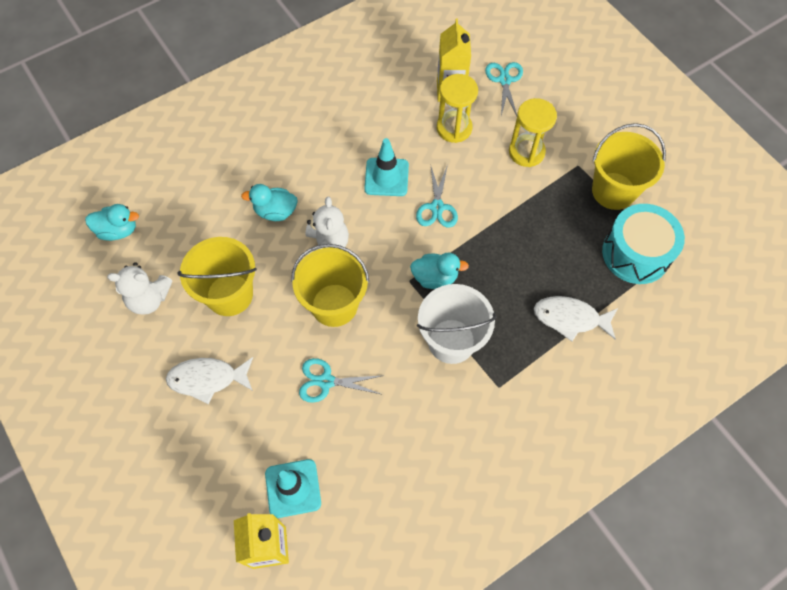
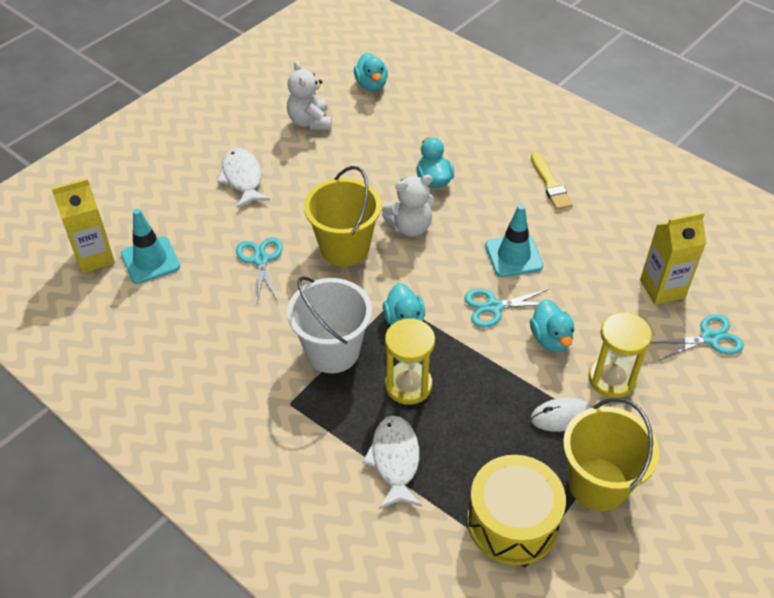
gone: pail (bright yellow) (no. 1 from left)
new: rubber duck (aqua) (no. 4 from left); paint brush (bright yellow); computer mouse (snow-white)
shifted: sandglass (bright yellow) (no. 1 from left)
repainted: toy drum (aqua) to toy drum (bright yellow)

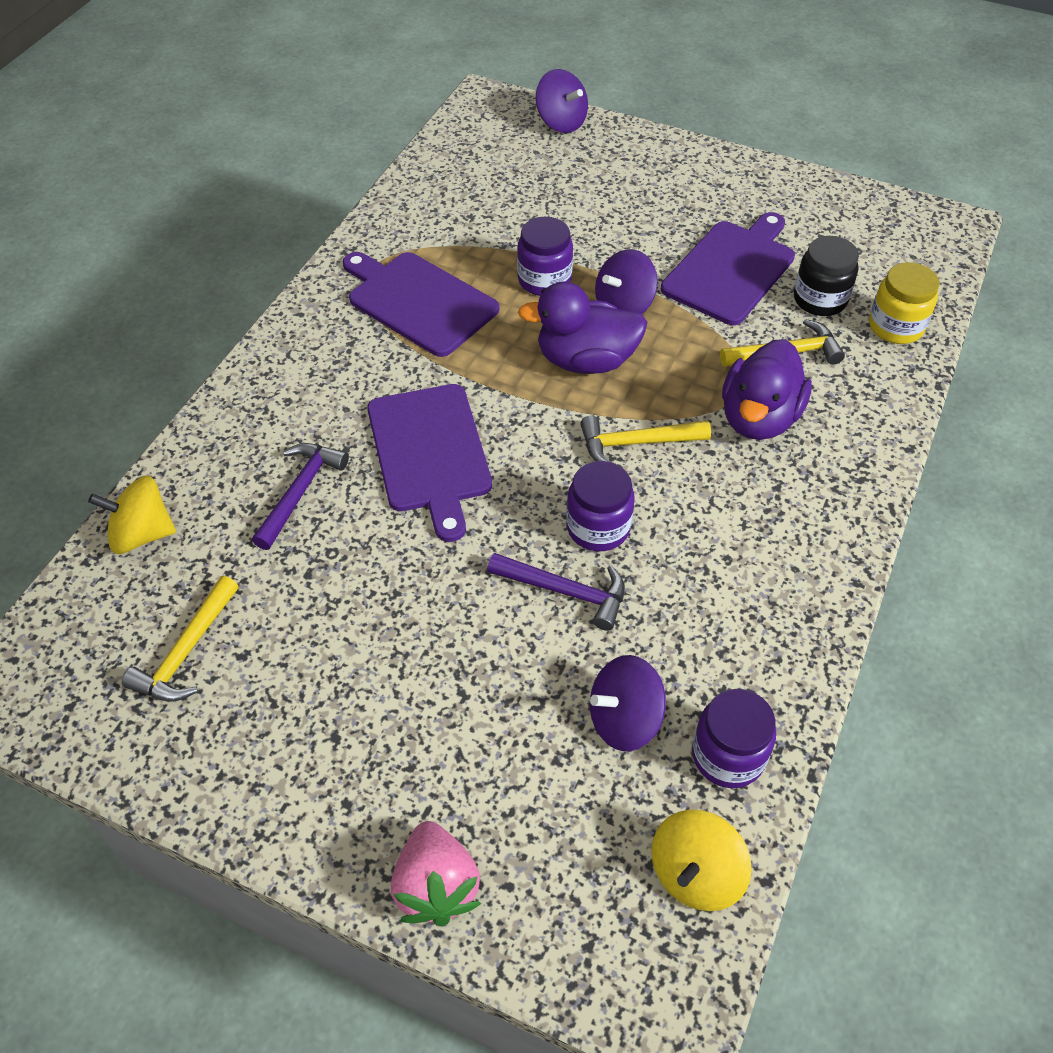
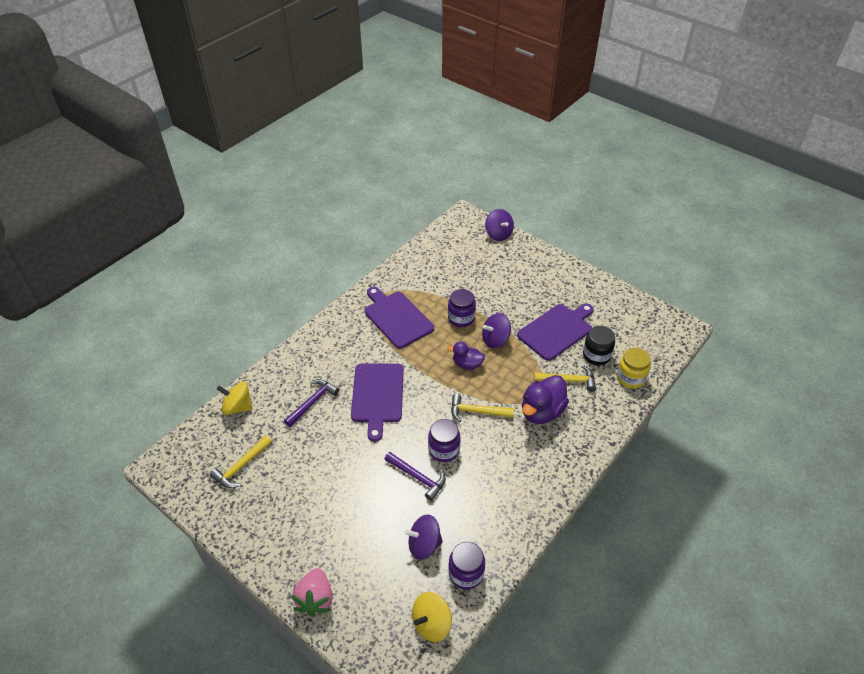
scaled: rubber duck (royal purple) (no. 1 from left) x0.61

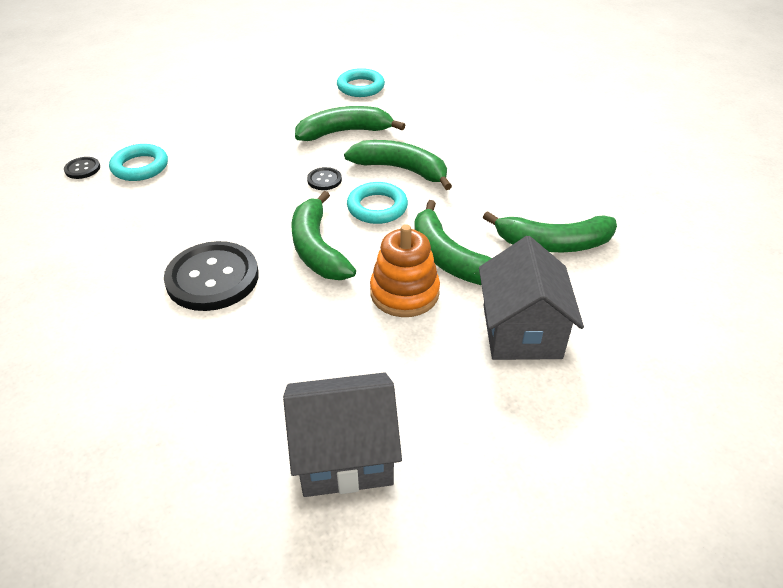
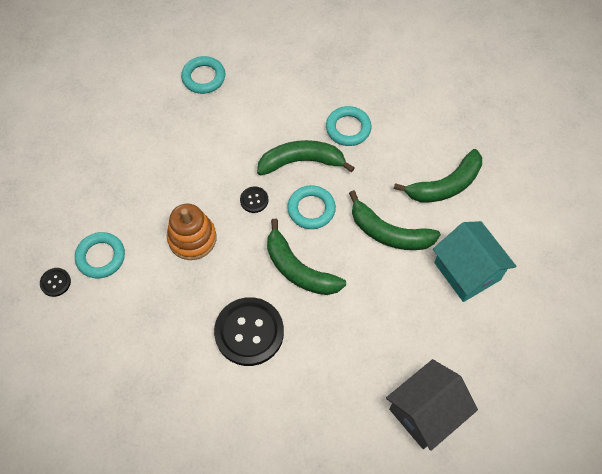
gone: toy banana (green) (no. 2 from left)
new: torus (aqua) (no. 4 from left)
shifted: ring stacker (orange-coloured)
repainted: toy house (grey) (no. 2 from left) to toy house (aqua)

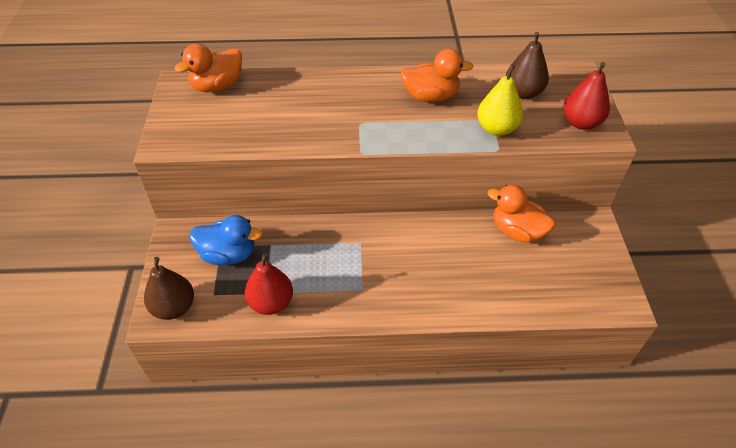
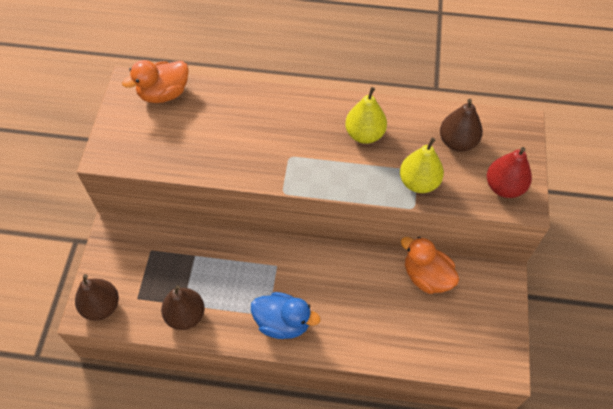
shifted: rubber duck (blue)
swapped: rubber duck (orange-coloured) (no. 2 from left) to pear fruit (bright yellow) (no. 1 from left)
repainted: pear fruit (red) (no. 1 from left) to pear fruit (dark brown) (no. 2 from left)

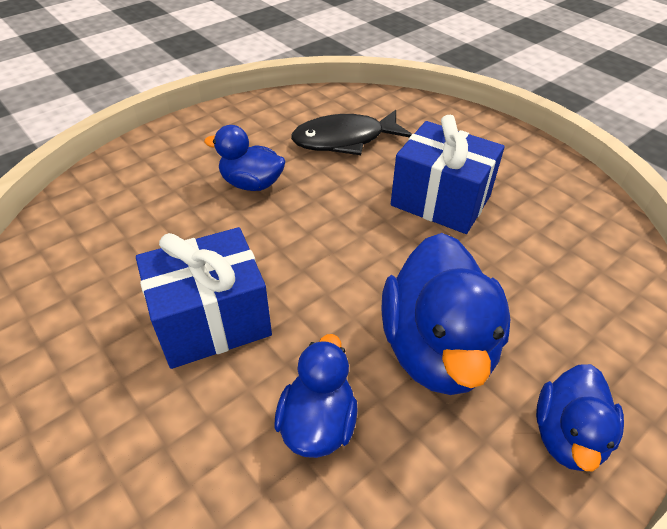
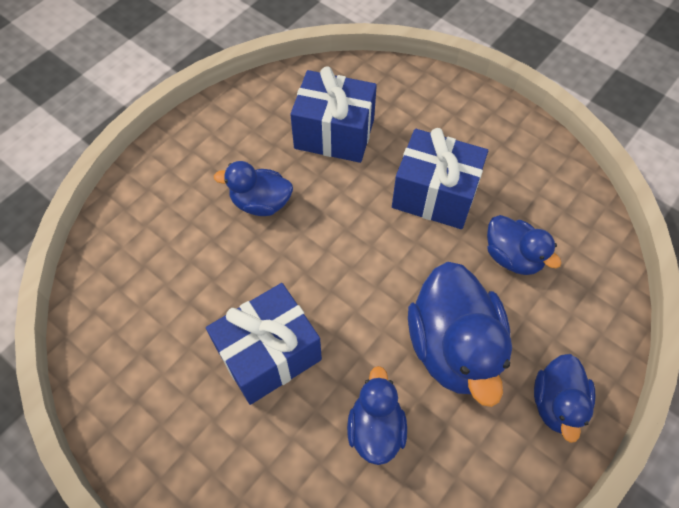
new: rubber duck (blue) (no. 4 from left)
swapped: toy fish (ebony) to present (blue) (no. 2 from left)

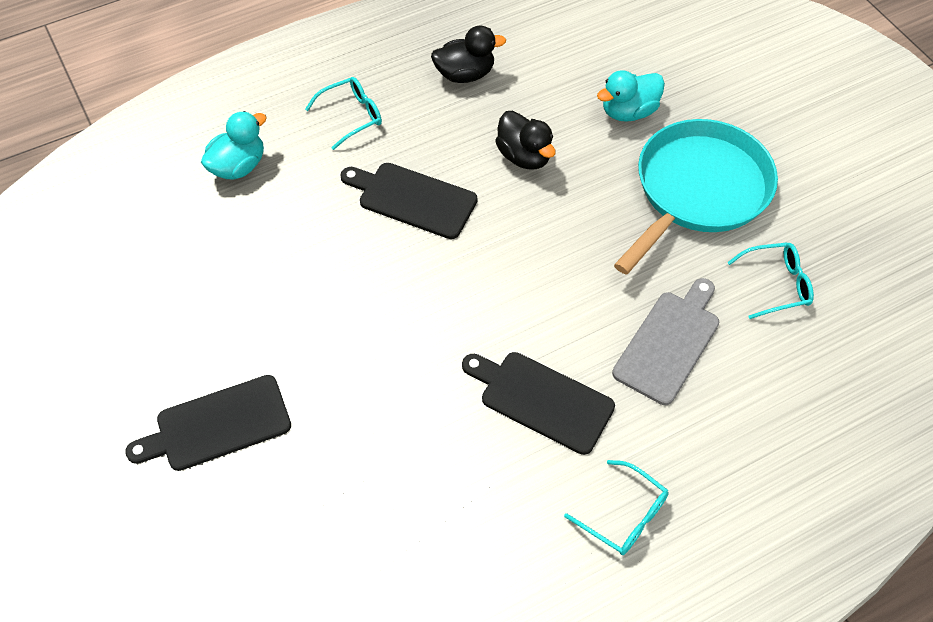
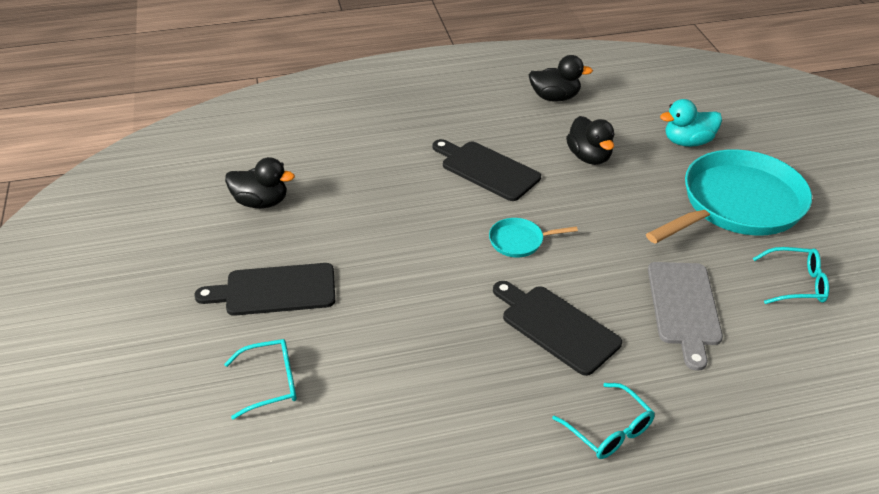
gone: rubber duck (aqua) (no. 1 from left)
new: rubber duck (ebony) (no. 1 from left); pan (aqua) (no. 1 from left)
shifted: eyeglasses (aqua) (no. 1 from left)
rotated: cutting board (grey) 135 degrees clockwise

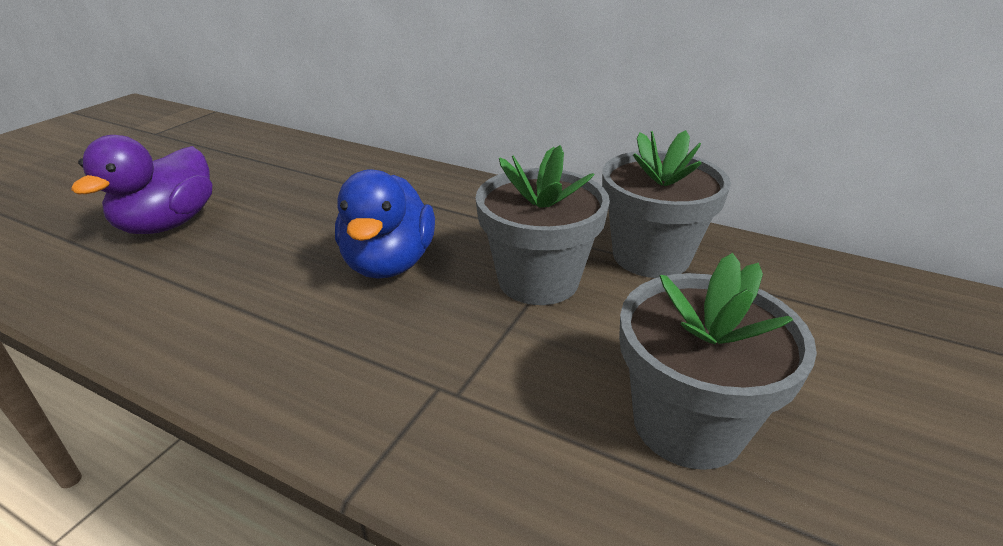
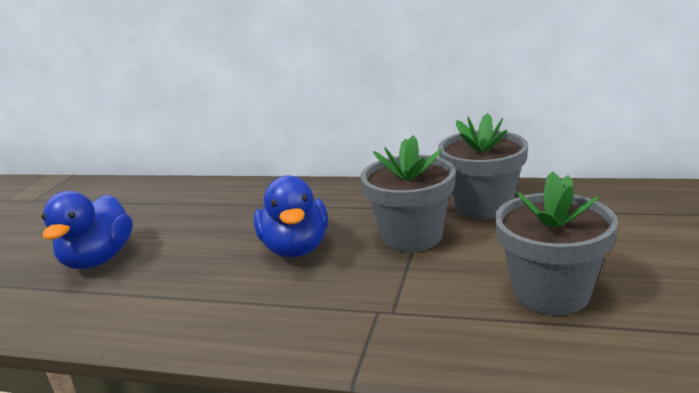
repainted: rubber duck (royal purple) to rubber duck (blue) (no. 1 from left)

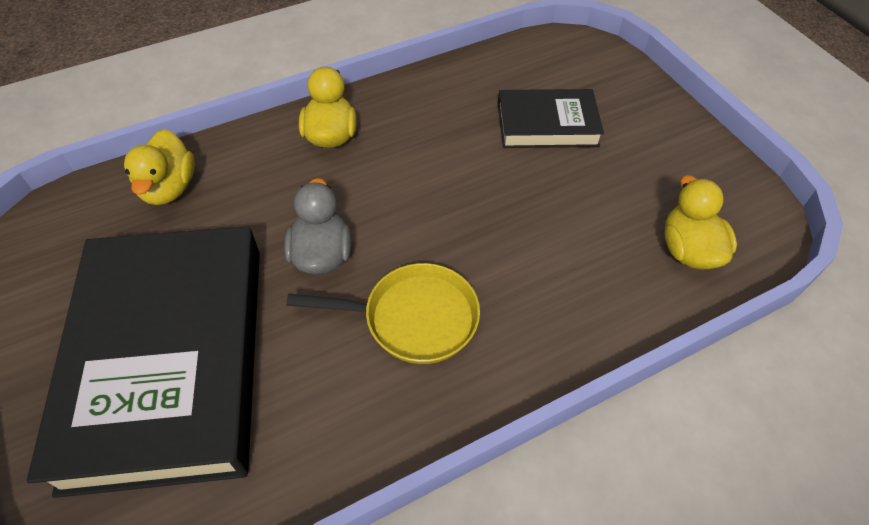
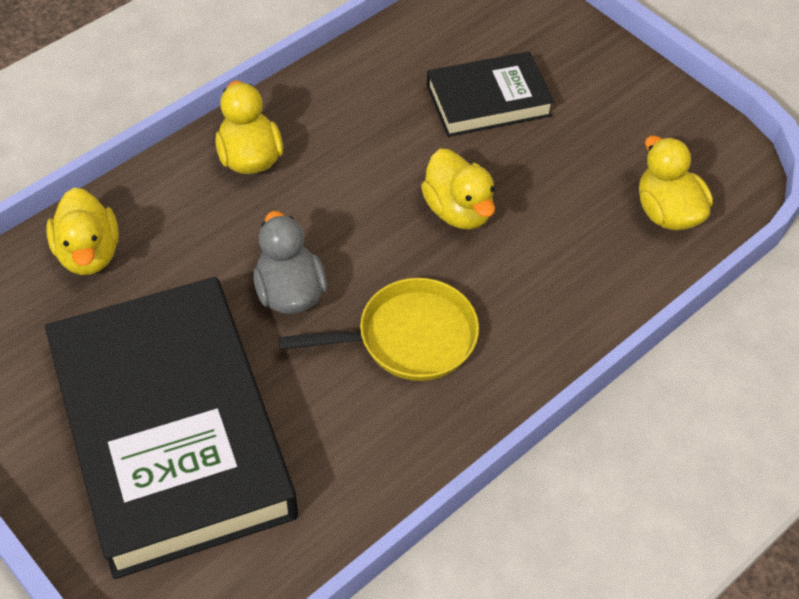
new: rubber duck (bright yellow) (no. 3 from left)

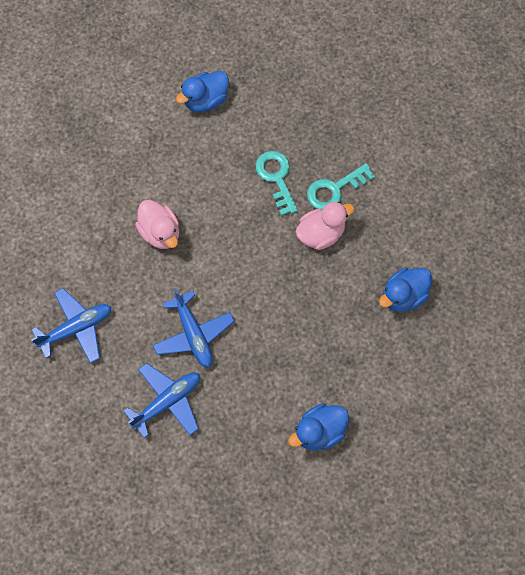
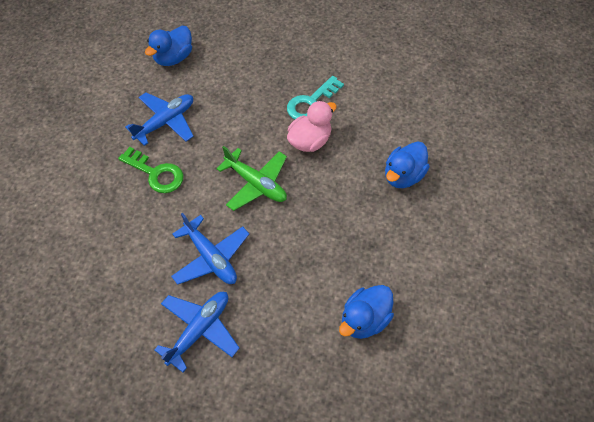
gone: key (aqua) (no. 1 from left)
new: aeroplane (green)
shifted: aeroplane (blue) (no. 1 from left)
swapped: rubber duck (pink) (no. 1 from left) to key (green)

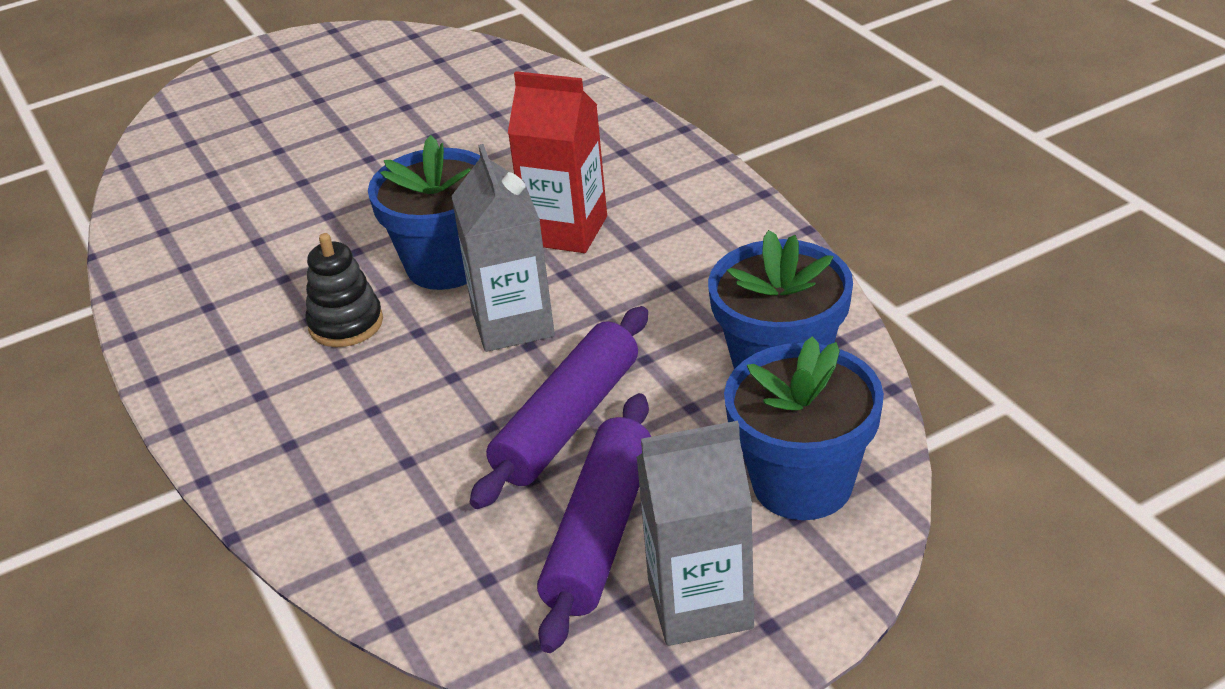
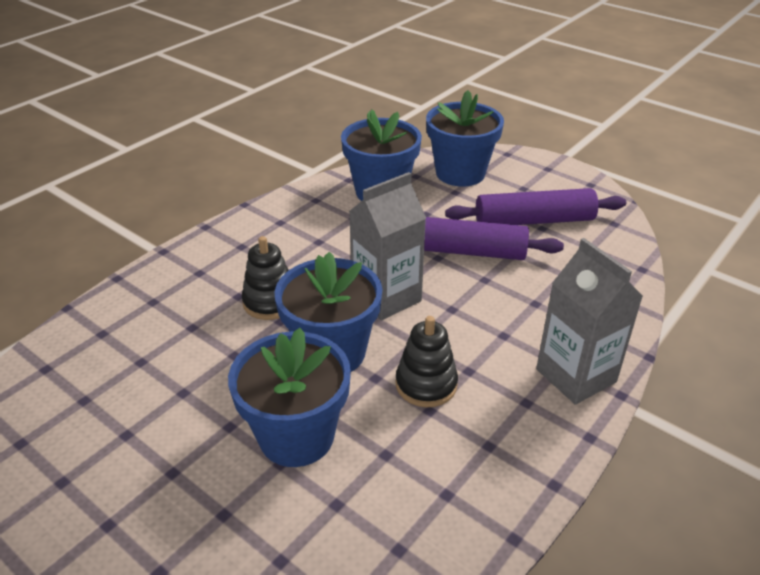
new: plant pot (blue) (no. 1 from left)
shifted: carton (grey) (no. 2 from left)
swapped: carton (red) to ring stacker (ebony) (no. 1 from left)

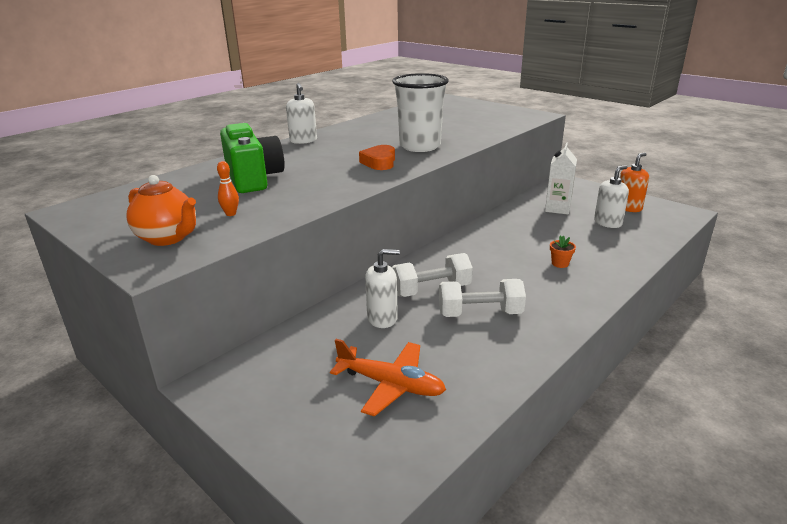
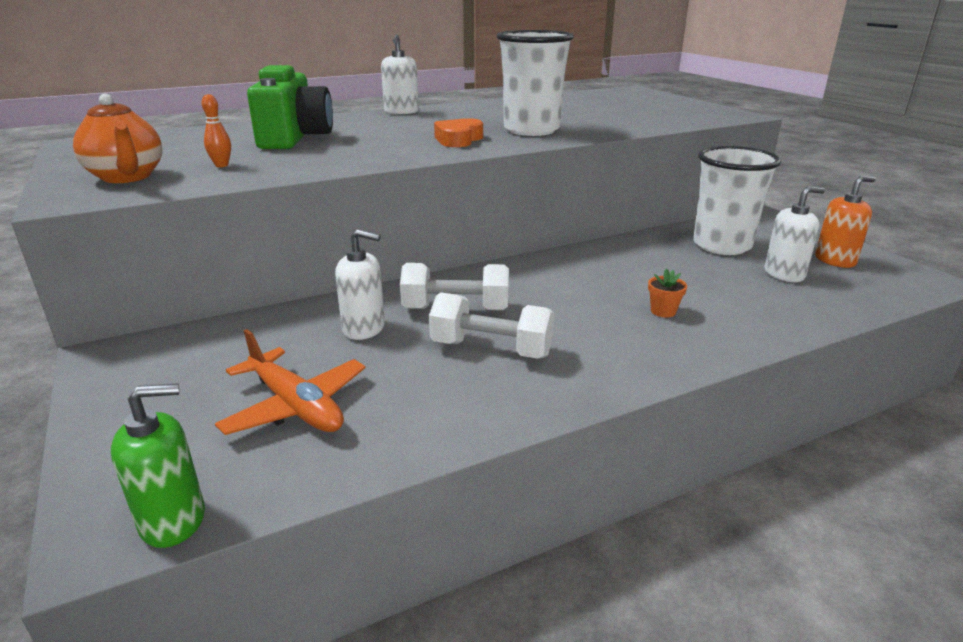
new: pump bottle (green)
swapped: carton (snow-white) to cup (snow-white) (no. 2 from left)

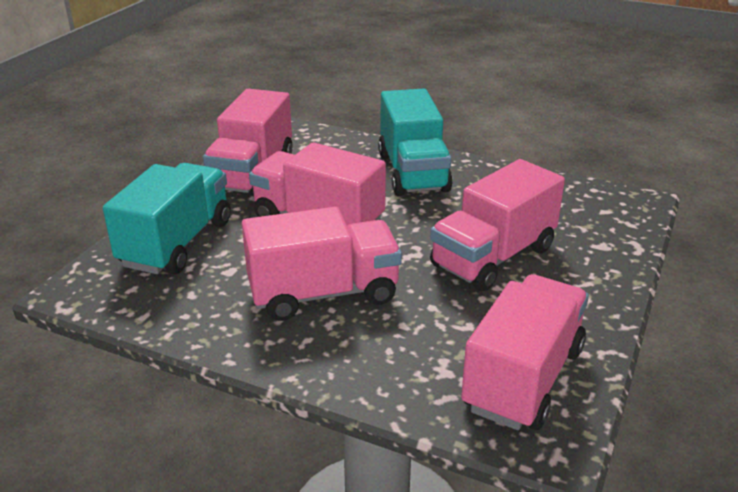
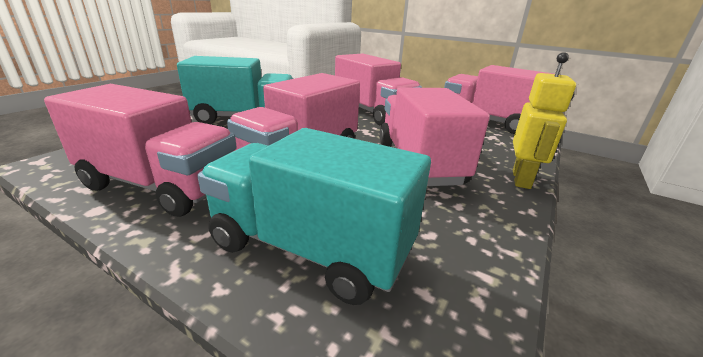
new: robot figure (bright yellow)

